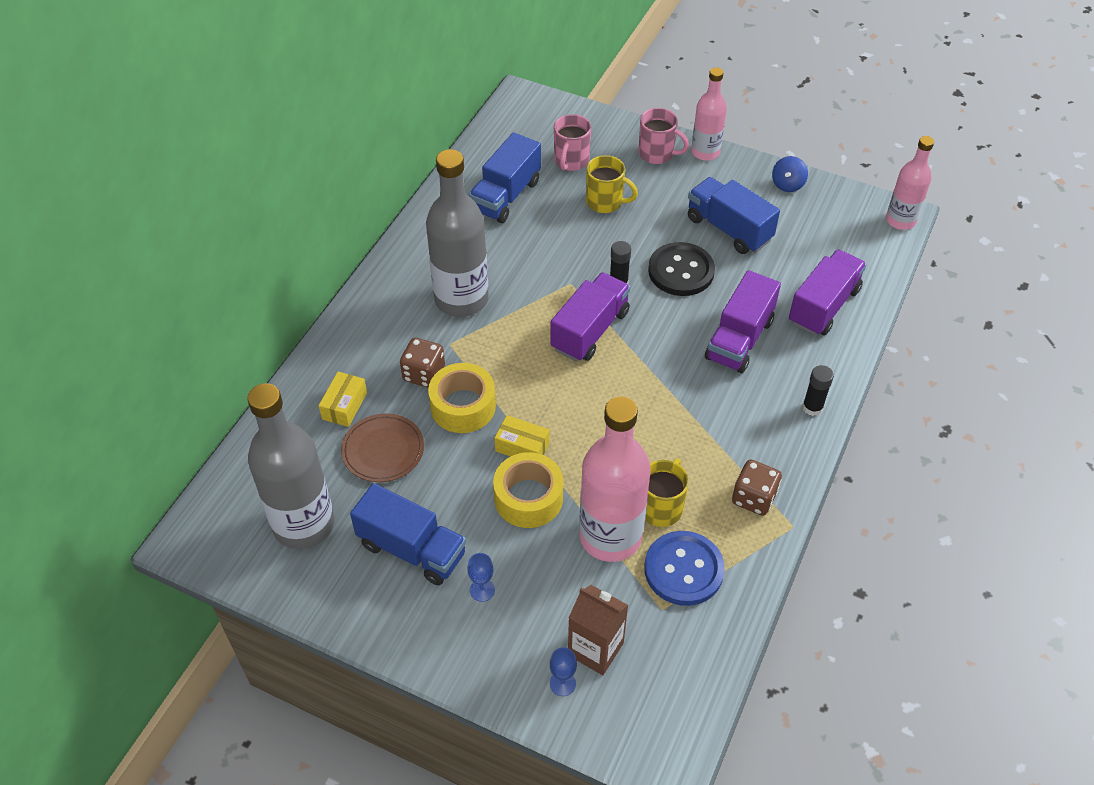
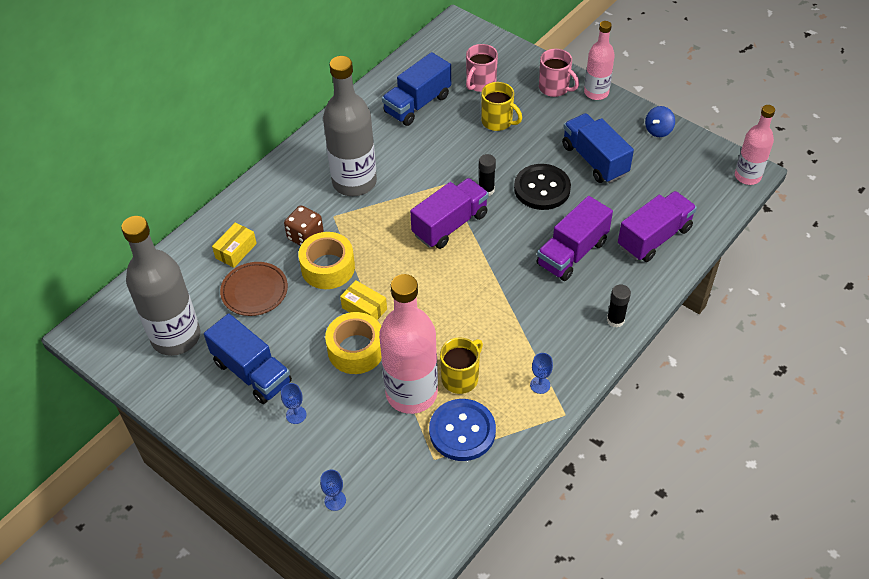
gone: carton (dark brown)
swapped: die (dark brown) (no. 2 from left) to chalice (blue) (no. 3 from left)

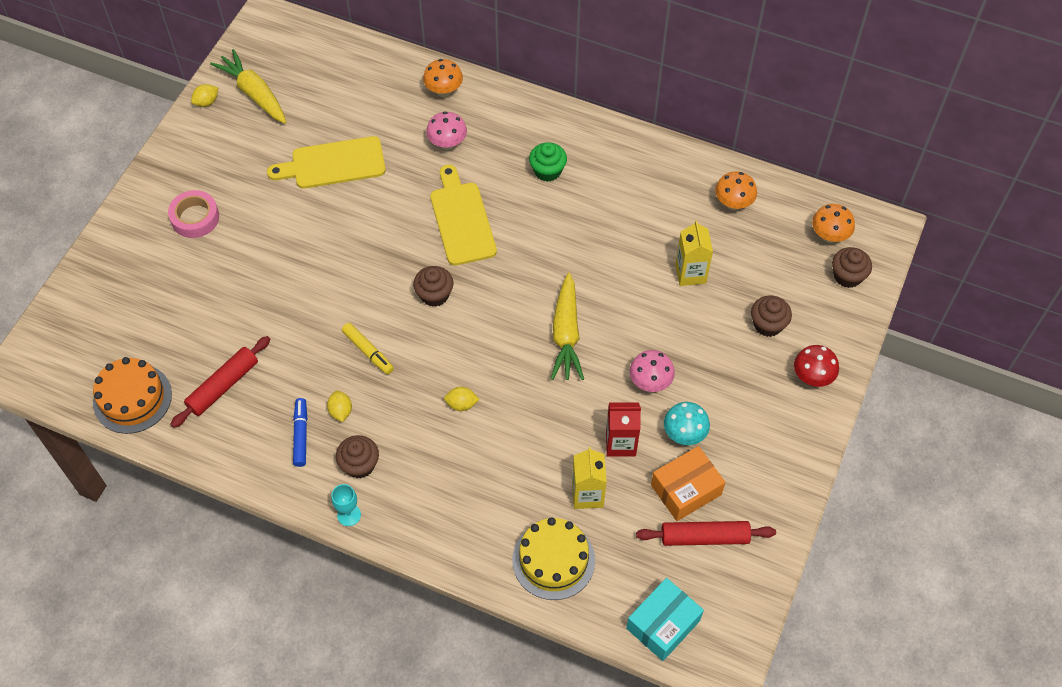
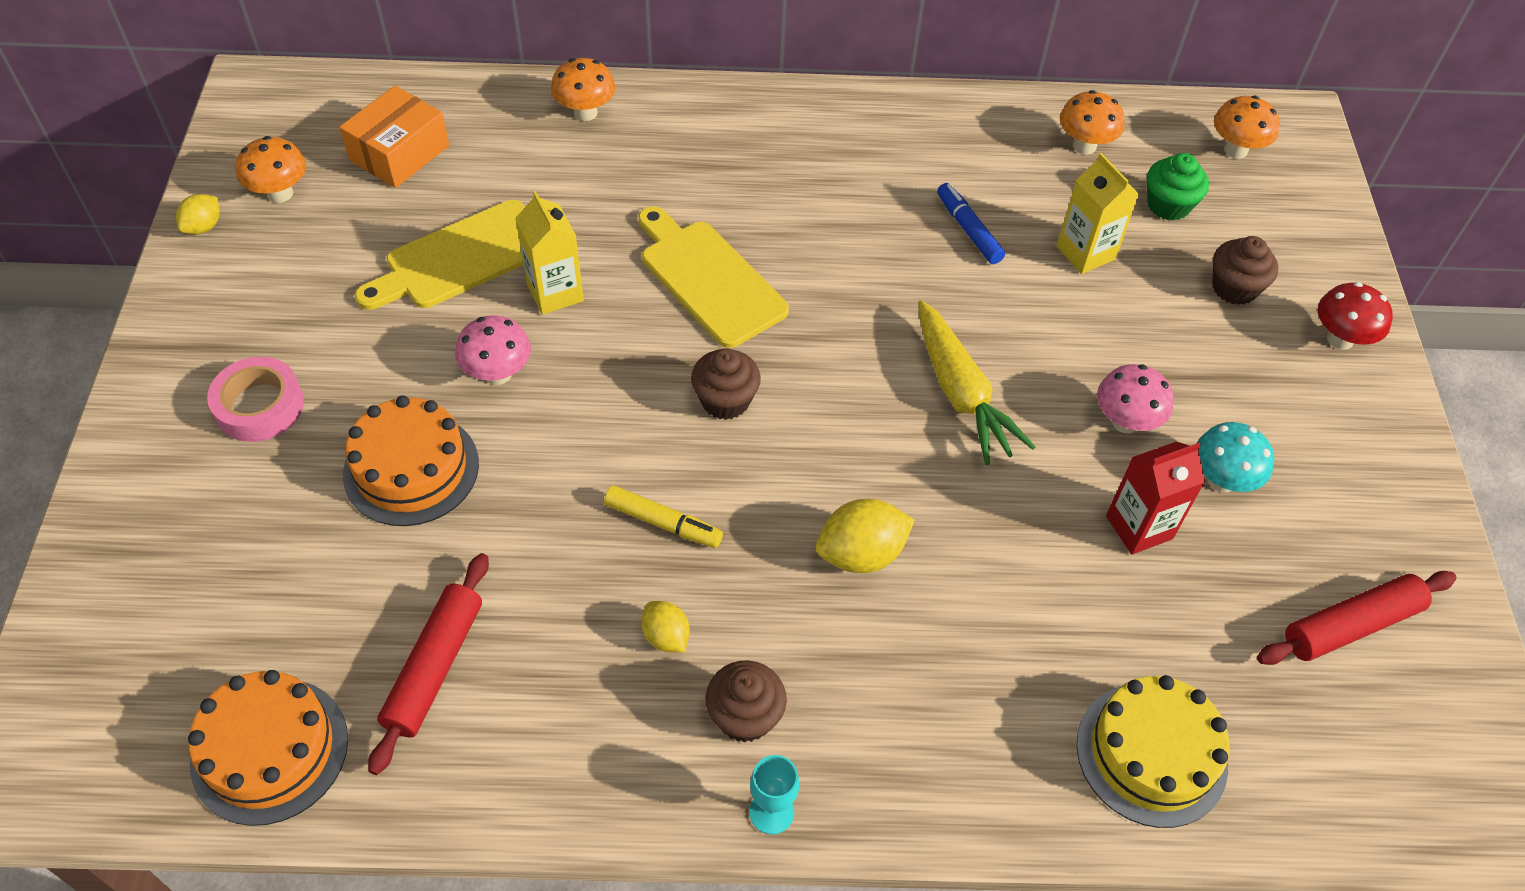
gone: box (aqua); cupcake (dark brown) (no. 4 from left)
new: gateau (orange-coloured) (no. 2 from left)
shifted: felt pen (blue); toadstool (pink) (no. 1 from left); cupcake (green); carton (bright yellow) (no. 1 from left); box (orange-coloured)
swapped: root vegetable (bright yellow) (no. 1 from left) to toadstool (orange-coloured) (no. 1 from left)
scaled: citrus fruit (bright yellow) (no. 3 from left) x1.68

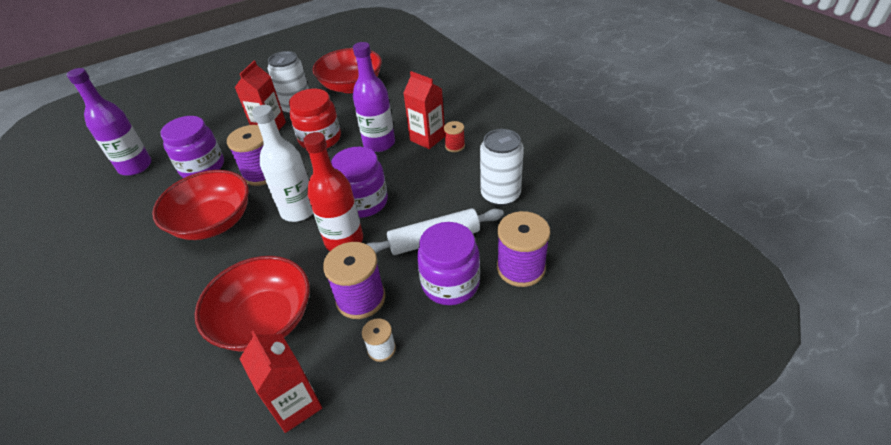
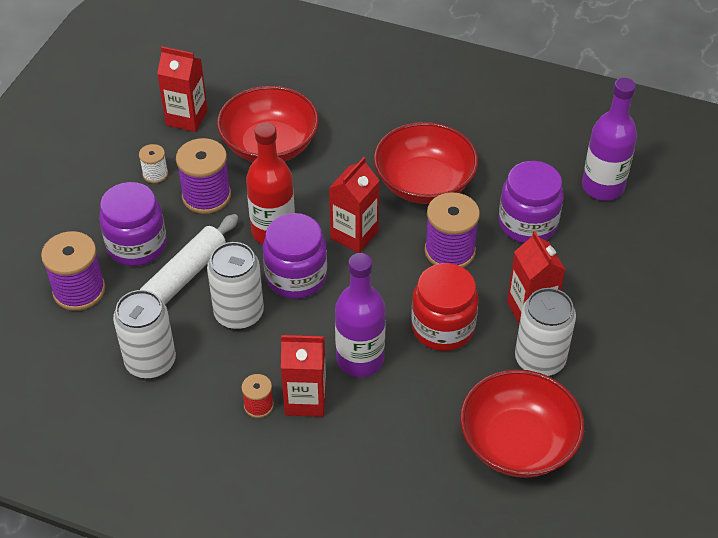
new: tin (snow-white) (no. 2 from left)
swapped: drink bottle (snow-white) to carton (red) (no. 3 from left)

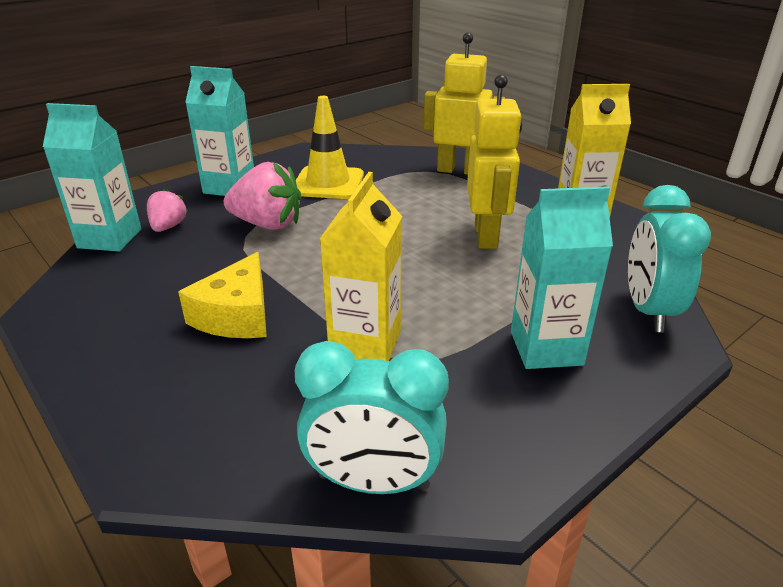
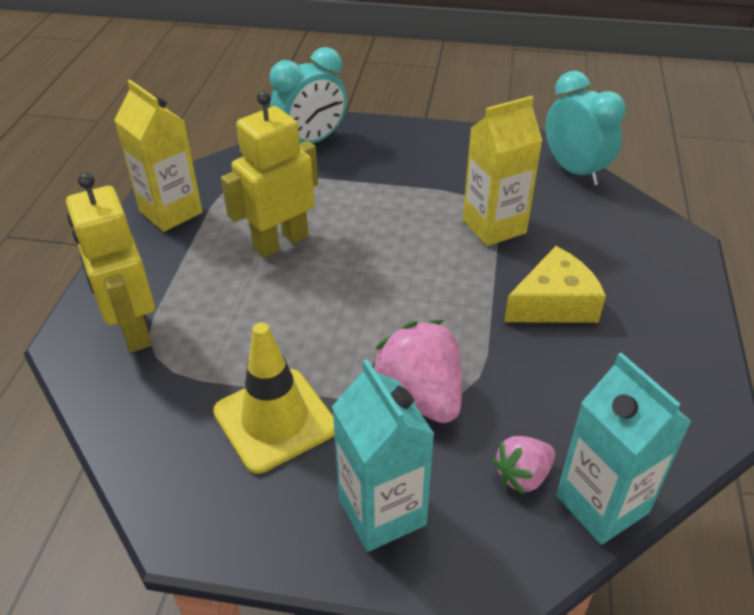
gone: carton (aqua) (no. 3 from left)

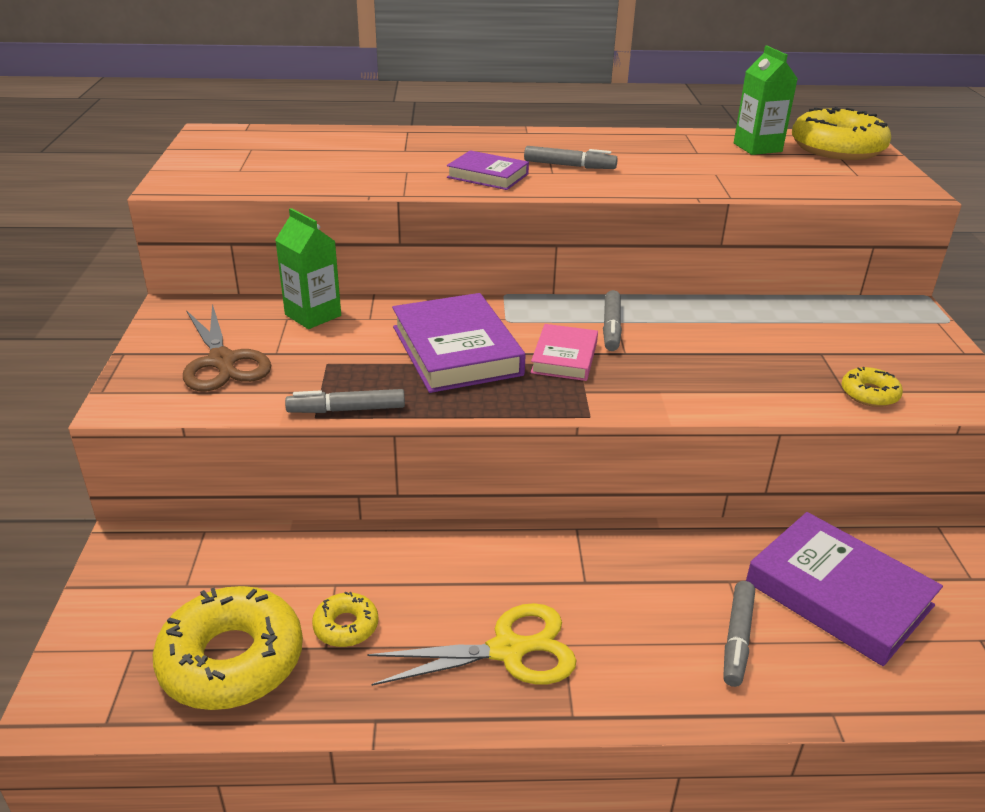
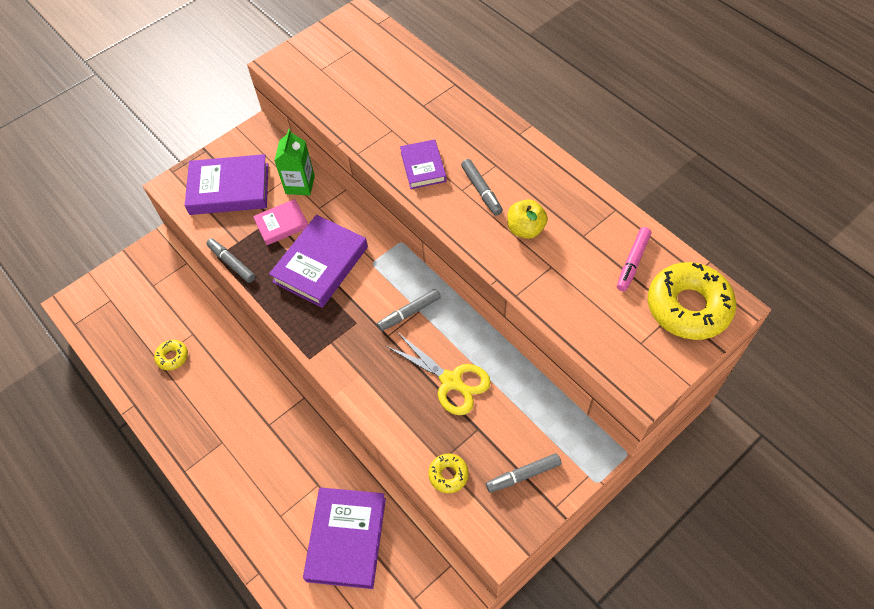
gone: glazed donut (bright yellow) (no. 1 from left)
new: apple (bright yellow)
shifted: scissors (bright yellow); book (pink); felt pen (grey) (no. 4 from left)
swapped: scissors (dark brown) to book (royal purple) (no. 1 from left); carton (green) (no. 2 from left) to felt pen (pink)

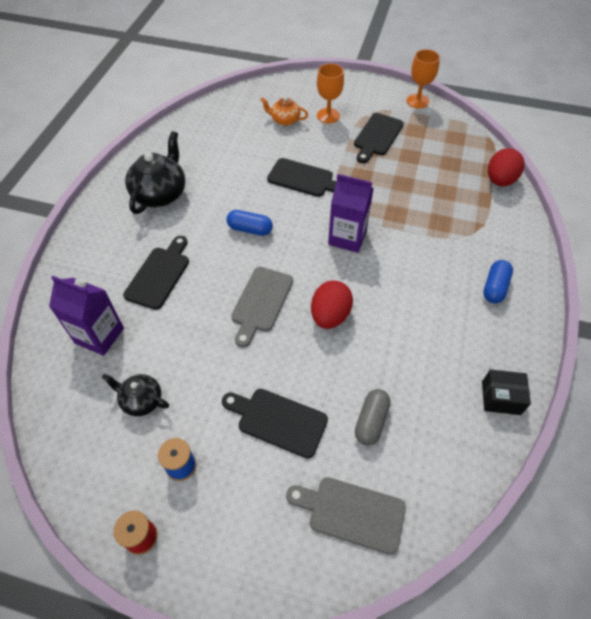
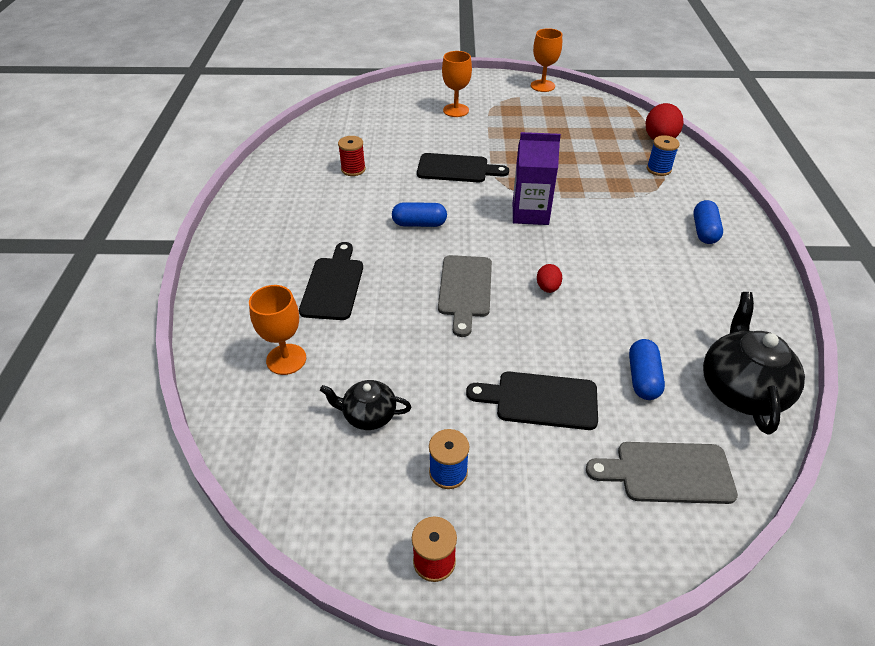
gone: tea pot (orange-coloured); cutting board (ebony) (no. 4 from left); box (ebony)
new: bobbin (red) (no. 1 from left); bobbin (blue) (no. 2 from left)
shifted: tea pot (ebony) (no. 2 from left)
swapped: carton (royal purple) (no. 1 from left) to chalice (orange-coloured) (no. 1 from left)
repainted: pill (grey) to pill (blue) (no. 2 from left)
scaled: egg (red) (no. 1 from left) x0.55

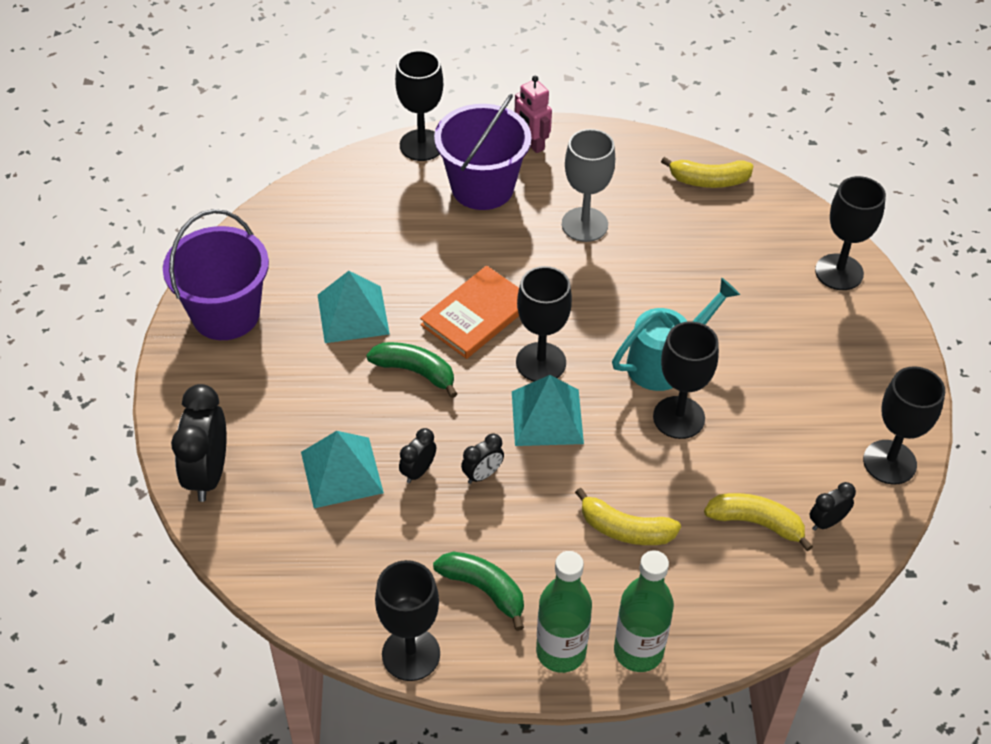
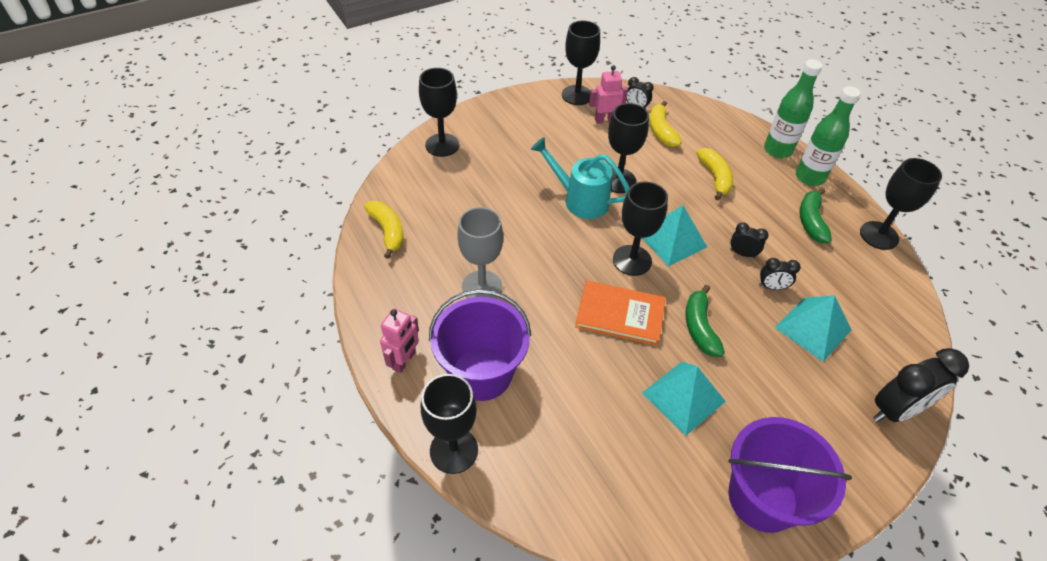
new: robot figure (pink) (no. 2 from left)

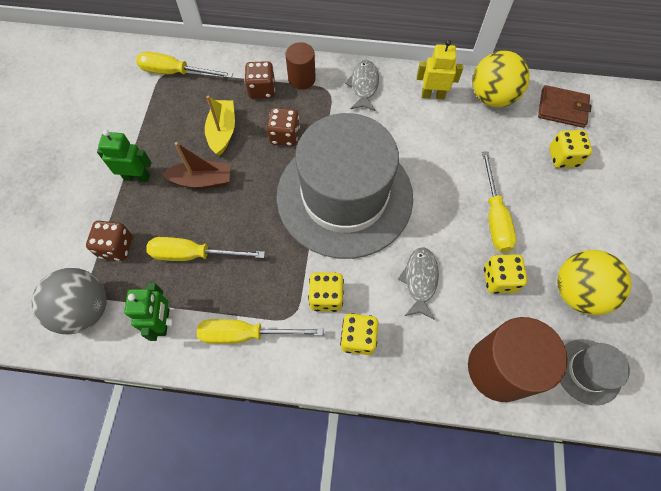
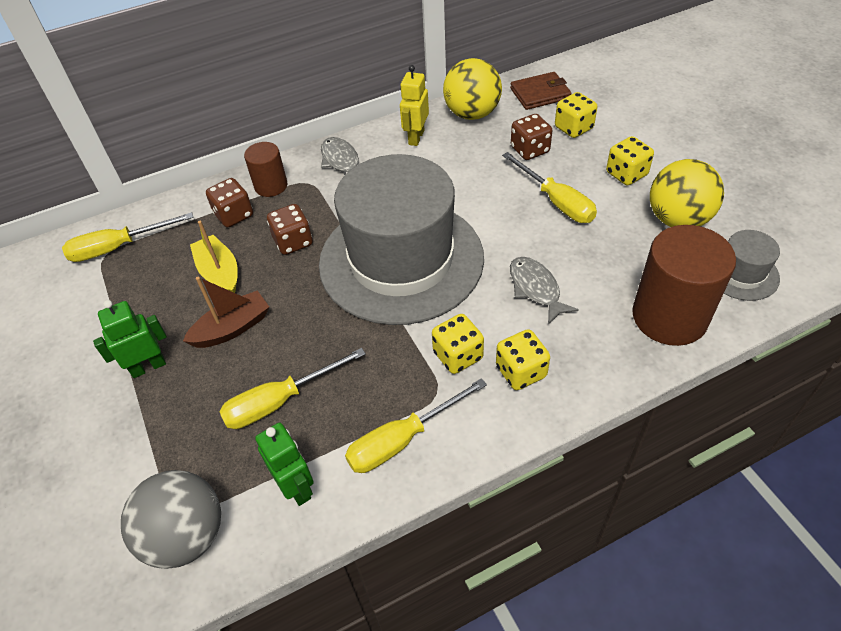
shifted: die (dark brown) (no. 1 from left in the first image) to die (dark brown) (no. 3 from left); die (bright yellow) (no. 3 from left in the first image) to die (bright yellow) (no. 4 from left)
rotated: robot figure (bright yellow) 45 degrees counterclockwise

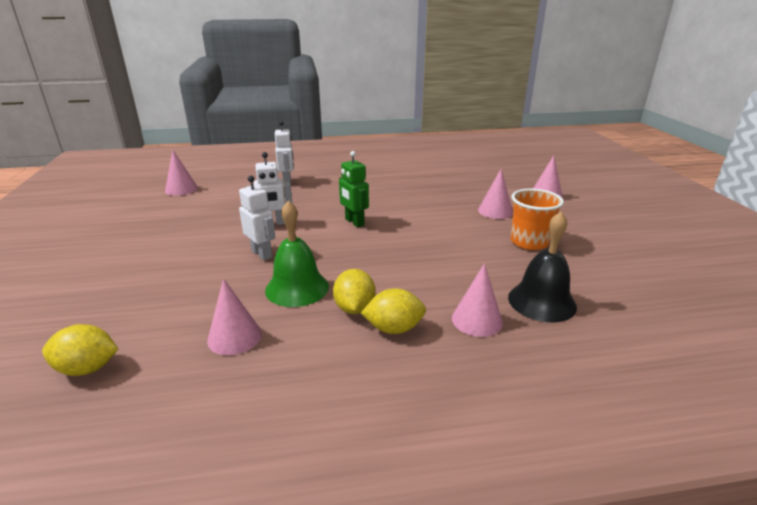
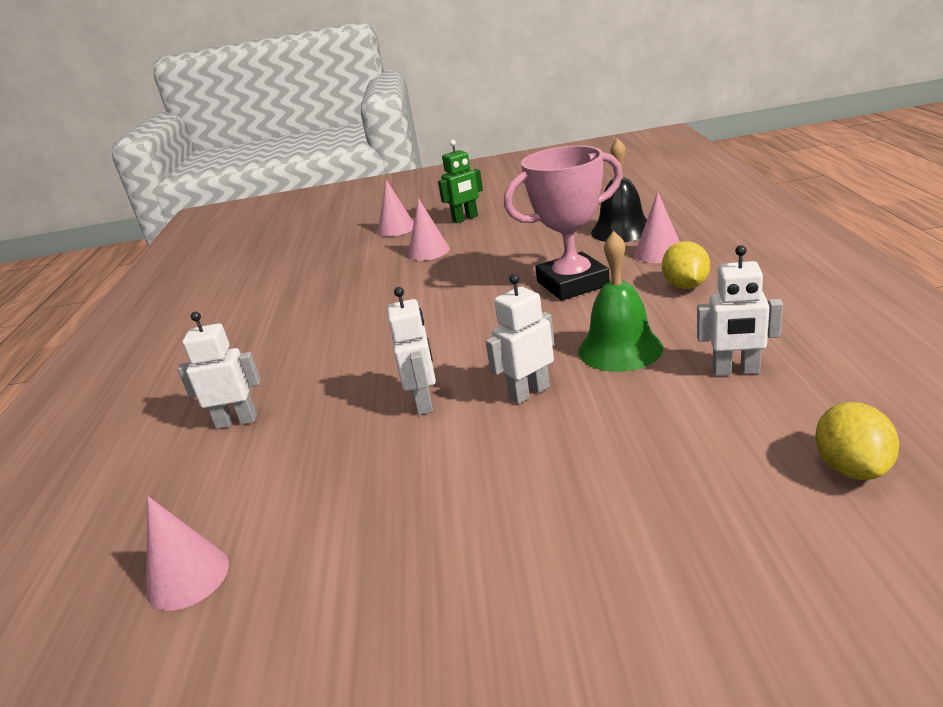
gone: citrus fruit (bright yellow) (no. 2 from left); cup (orange-coloured)
new: prize cup (pink)
shifted: robot figure (green)
swapped: cone (pink) (no. 2 from left) to robot figure (snow-white) (no. 4 from left)

